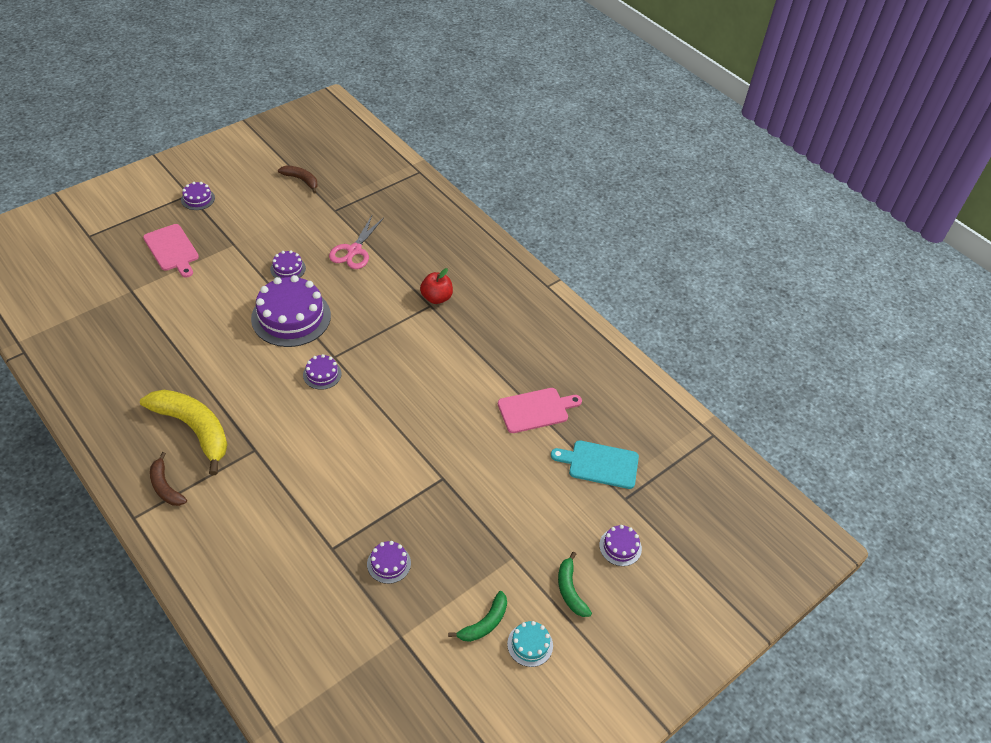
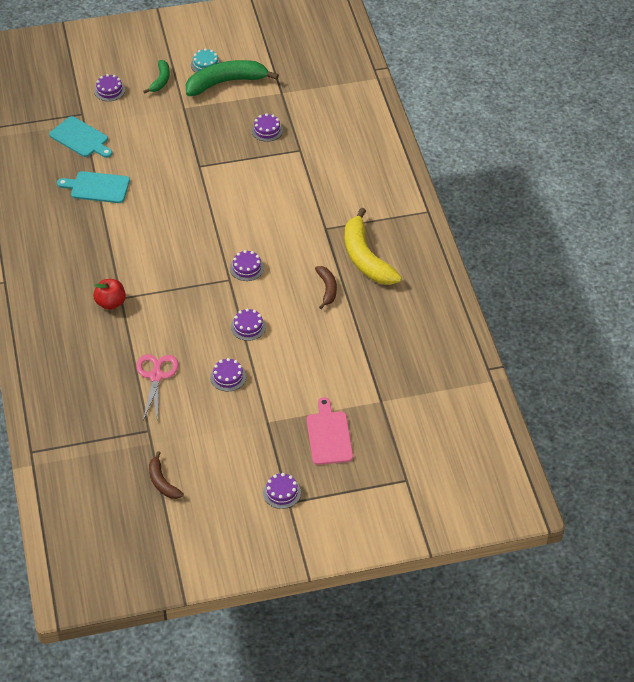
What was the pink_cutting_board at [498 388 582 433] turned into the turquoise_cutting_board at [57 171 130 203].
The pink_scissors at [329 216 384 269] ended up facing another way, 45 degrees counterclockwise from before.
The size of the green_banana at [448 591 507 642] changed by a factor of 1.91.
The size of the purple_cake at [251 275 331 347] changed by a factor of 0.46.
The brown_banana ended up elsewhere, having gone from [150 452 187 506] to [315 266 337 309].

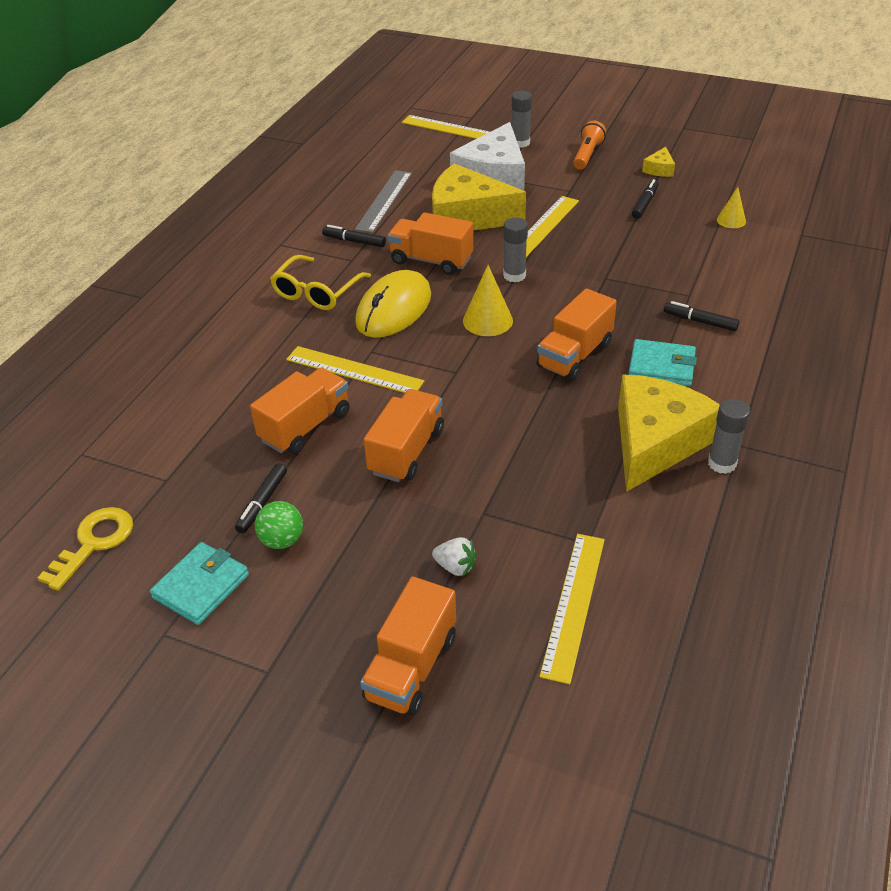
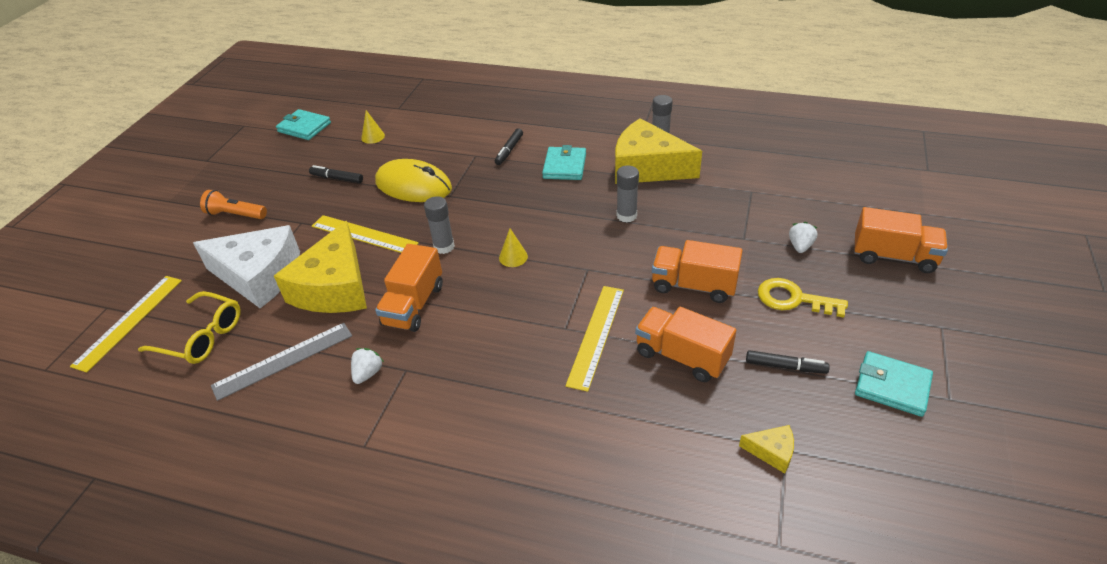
The yellow_glasses ended up elsewhere, having gone from [270 255 371 310] to [138 291 240 364].
The grey_ruler at [355 170 412 233] ended up facing another way, 45 degrees counterclockwise from before.
The second view gained the turquoise_wallet at [276 109 331 140].
Where the black_marker stood at [322 225 386 247], the white_strawberry came to stand at [351 348 384 384].
The yellow_mouse ended up elsewhere, having gone from [355 270 431 338] to [375 159 452 202].
The size of the yellow_cone at [463 265 513 336] changed by a factor of 0.64.
The grey_glue_stick ended up elsewhere, having gone from [512 91 532 148] to [617 166 639 223].
The yellow_cheese ended up elsewhere, having gone from [642 147 675 177] to [739 425 794 474].
The yellow_key ended up elsewhere, having gone from [37 507 133 591] to [758 278 848 318].
The second view lost the green_ball at [255 501 303 549].
The second view lost the orange_truck at [536 288 617 381].
The second view lost the yellow_ruler at [540 534 605 684].

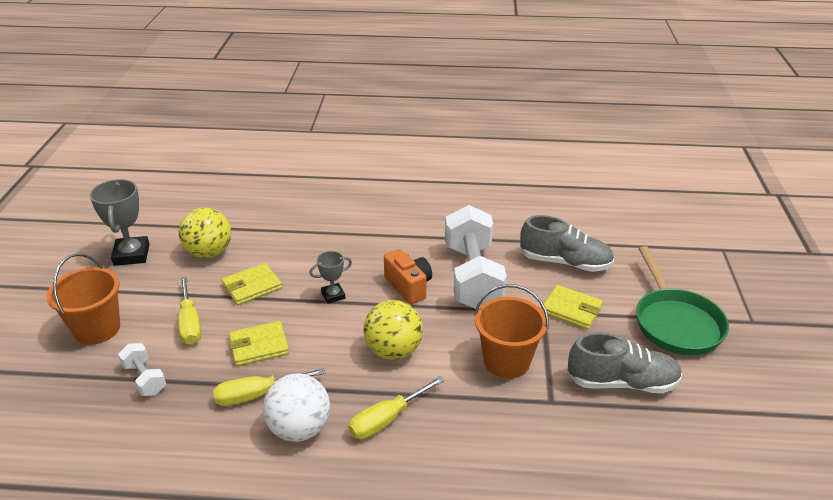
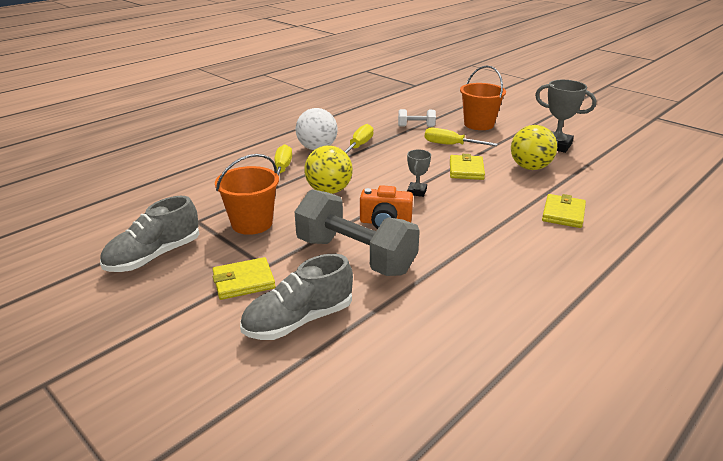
What was the white_dumbbell at [445 205 507 309] turned into the grey_dumbbell at [294 190 420 276].
The yellow_wallet ended up elsewhere, having gone from [229 321 289 366] to [542 194 586 228].
The second view lost the green_pan at [636 246 729 355].

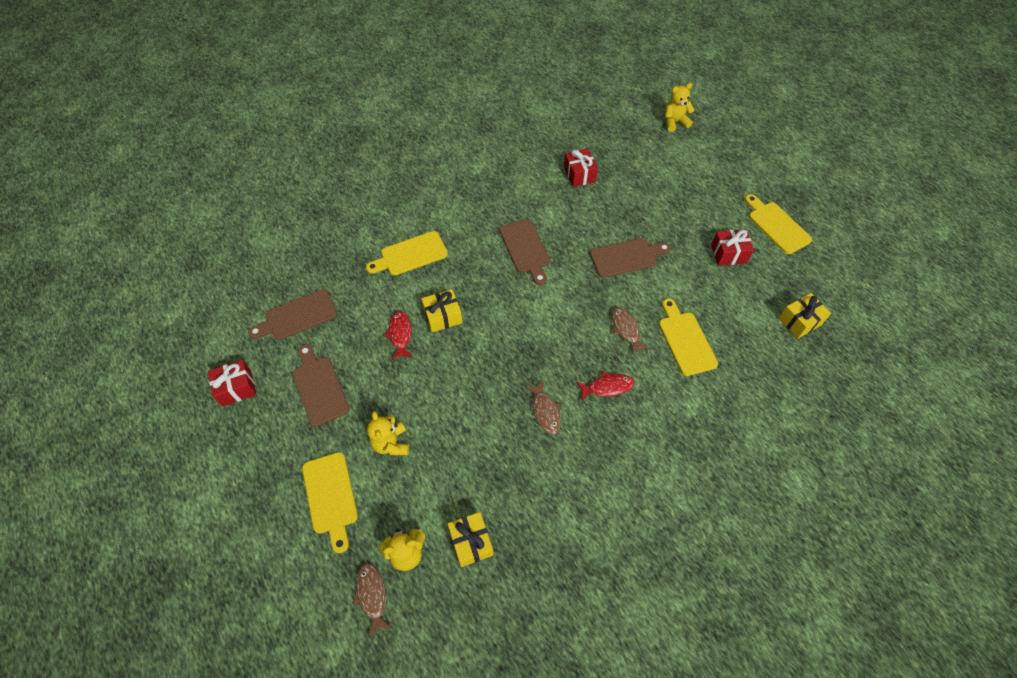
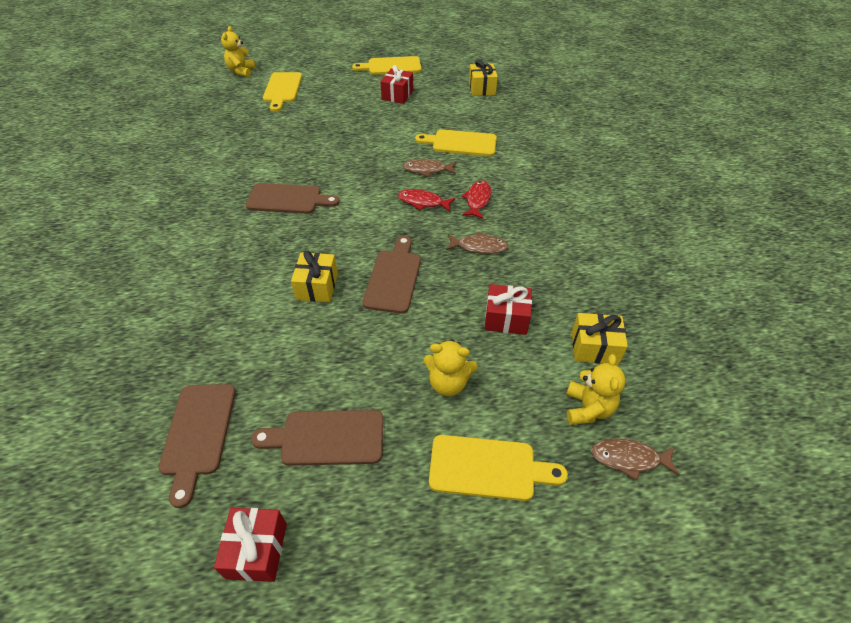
The yellow_cutting_board ended up elsewhere, having gone from [366 231 448 276] to [263 72 302 112].
The brown_cutting_board ended up elsewhere, having gone from [590 238 671 278] to [363 236 421 314].
The red_fish ended up elsewhere, having gone from [384 311 412 360] to [398 189 455 212].
The red_gift ended up elsewhere, having gone from [564 148 598 187] to [485 284 532 335].

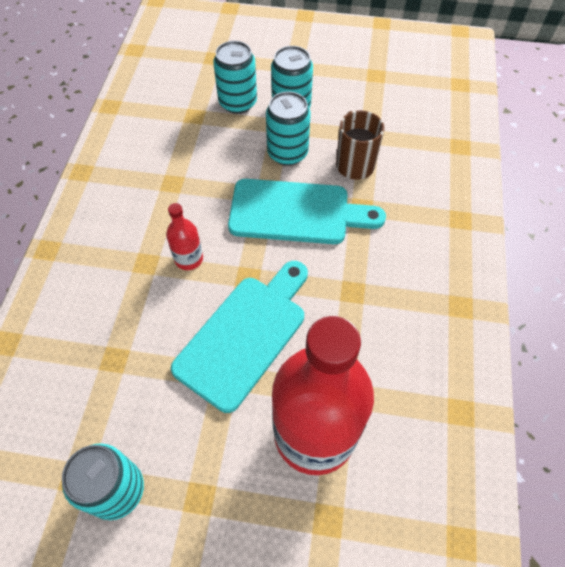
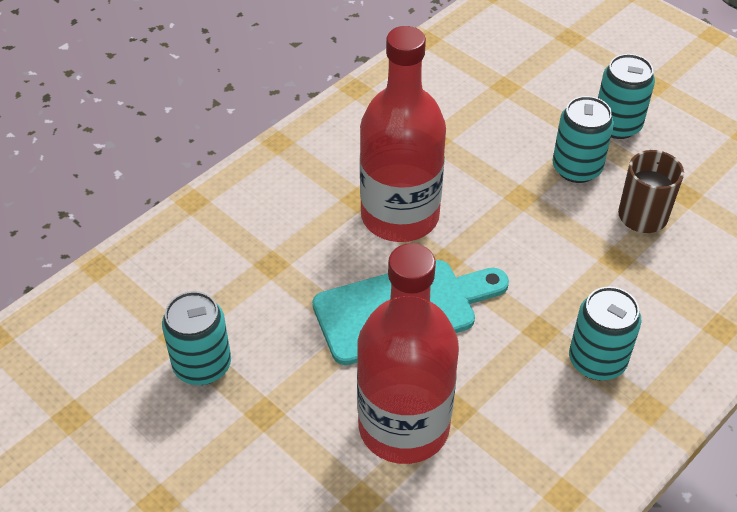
The size of the red_bottle at [166 203 203 270] changed by a factor of 2.39.
The turquoise_can ended up elsewhere, having gone from [213 41 257 114] to [569 286 642 380].
The second view lost the turquoise_cutting_board at [228 179 386 244].

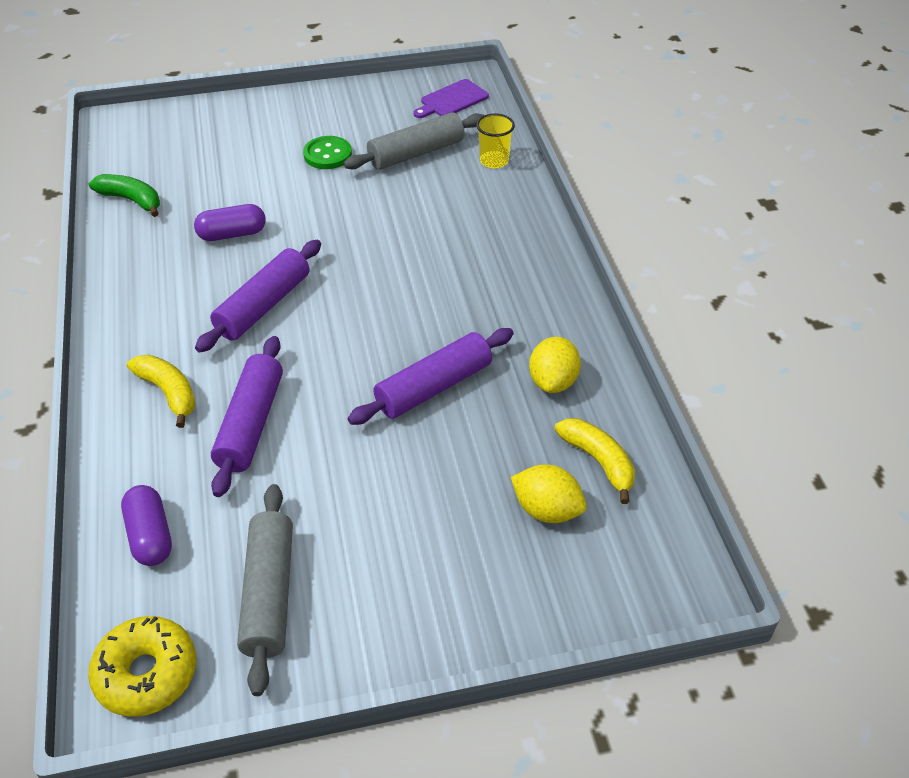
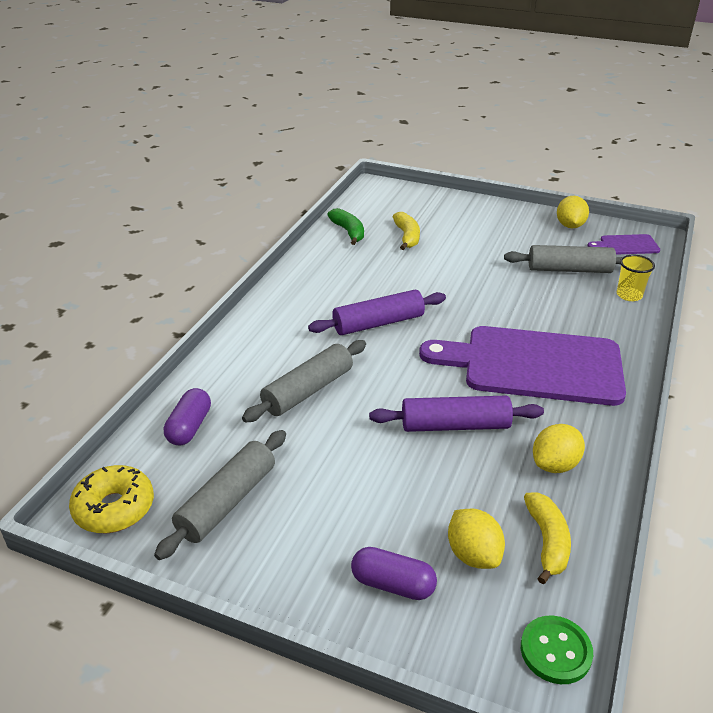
What was the purple_rolling_pin at [211 336 283 497] turned into the grey_rolling_pin at [242 340 366 423].
The purple_capsule ended up elsewhere, having gone from [194 204 266 241] to [351 547 437 600].
The yellow_banana ended up elsewhere, having gone from [127 355 196 428] to [393 212 420 250].
The second view gained the purple_cutting_board at [419 326 626 406].
The green_button ended up elsewhere, having gone from [303 136 352 169] to [521 615 593 684].
The second view gained the yellow_lemon at [557 196 589 228].

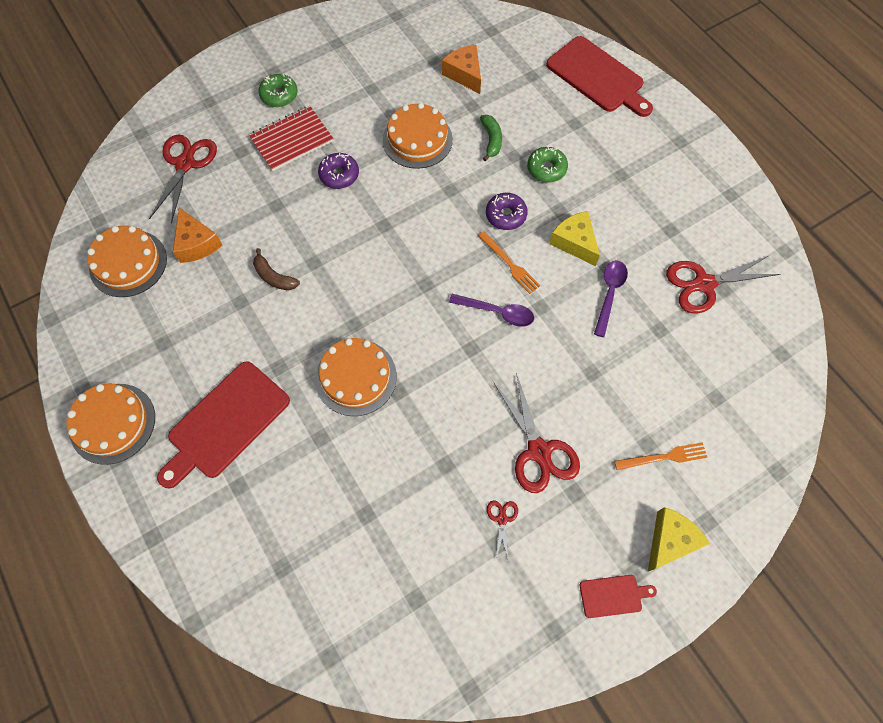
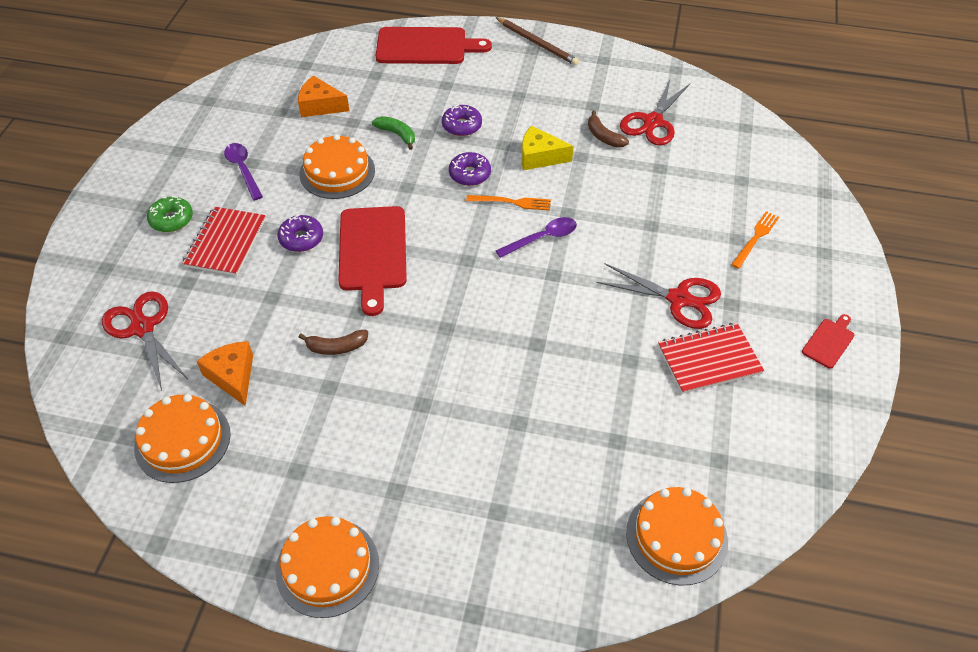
The orange_cheese at [173 208 222 263] ended up facing another way, 135 degrees counterclockwise from before.
The purple_spoon ended up elsewhere, having gone from [594 260 628 337] to [224 143 263 200].
The red_cutting_board ended up elsewhere, having gone from [157 361 290 489] to [338 206 407 316].
What was the green_donut at [527 147 568 183] turned into the purple_donut at [442 104 482 136].
The second view gained the brown_pencil at [495 17 579 66].
The second view gained the brown_banana at [588 111 629 148].
The orange_cake ended up elsewhere, having gone from [315 338 397 416] to [626 487 728 585].
Where the red_scissors stood at [487 500 518 562], the red_notebook came to stand at [658 323 764 394].
The second view lost the yellow_cheese at [648 507 710 571].

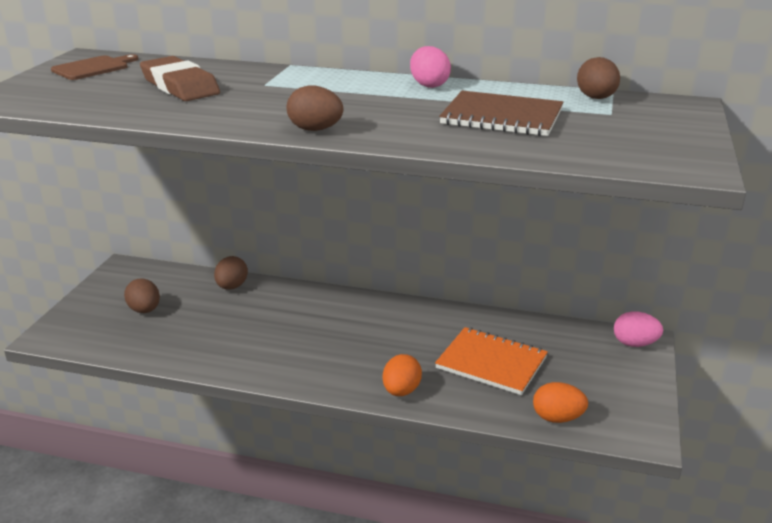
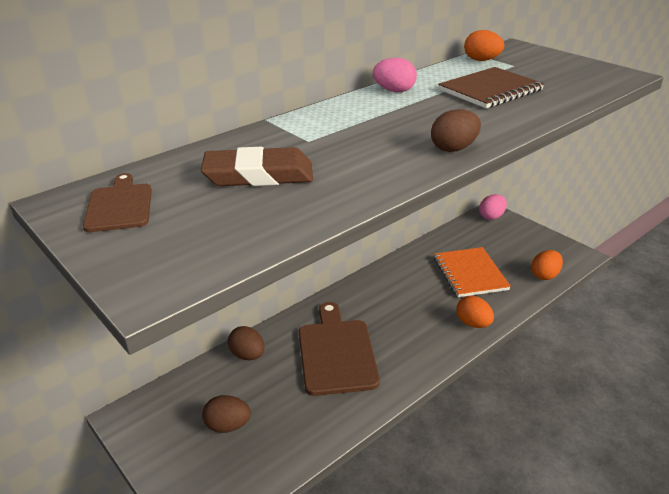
The second view gained the brown_cutting_board at [299 302 380 396].
The orange_notebook at [435 327 548 395] ended up facing another way, 75 degrees counterclockwise from before.
What was the brown_egg at [577 57 620 99] turned into the orange_egg at [464 30 504 61].

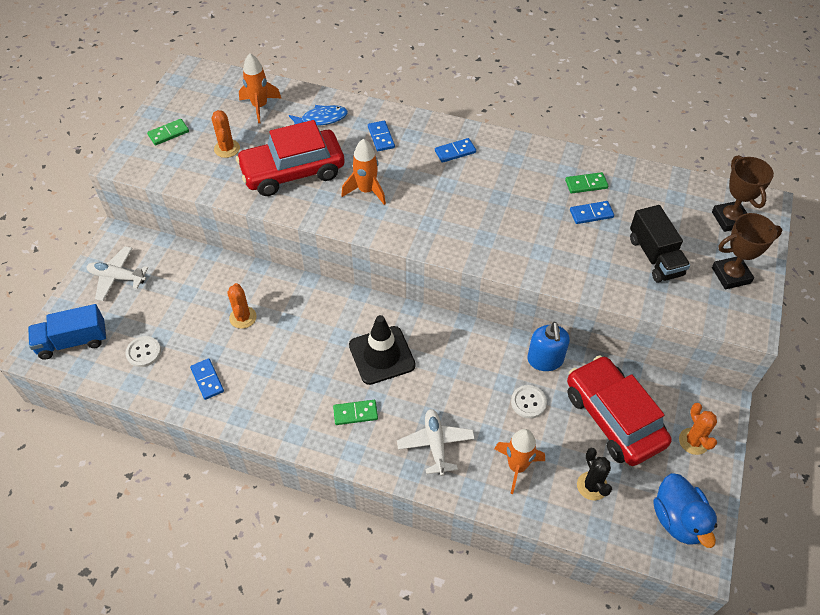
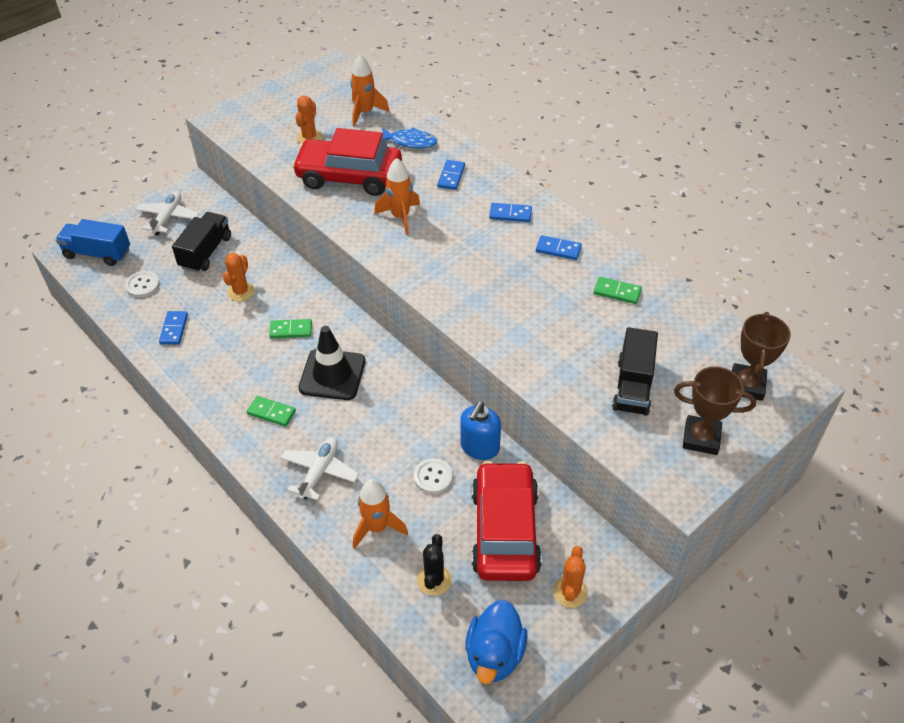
The white_plane at [87 246 148 301] ended up facing another way, 60 degrees clockwise from before.
The second view gained the black_truck at [172 212 231 272].
The green_domino ended up elsewhere, having gone from [147 119 189 145] to [269 319 312 338].
The blue_domino ended up elsewhere, having gone from [570 201 614 224] to [536 235 582 260].

